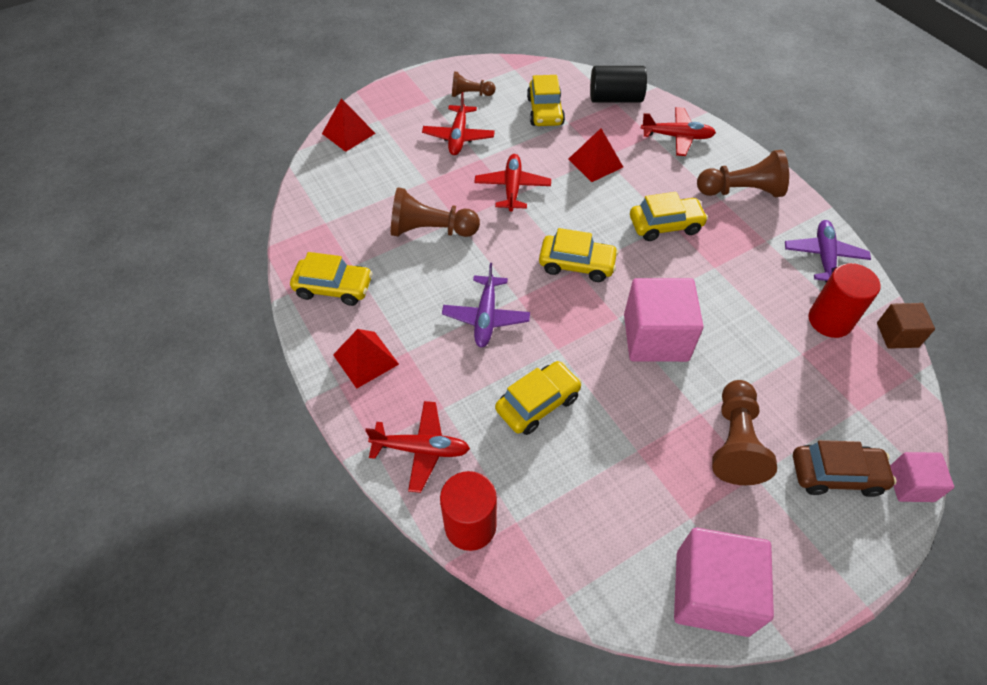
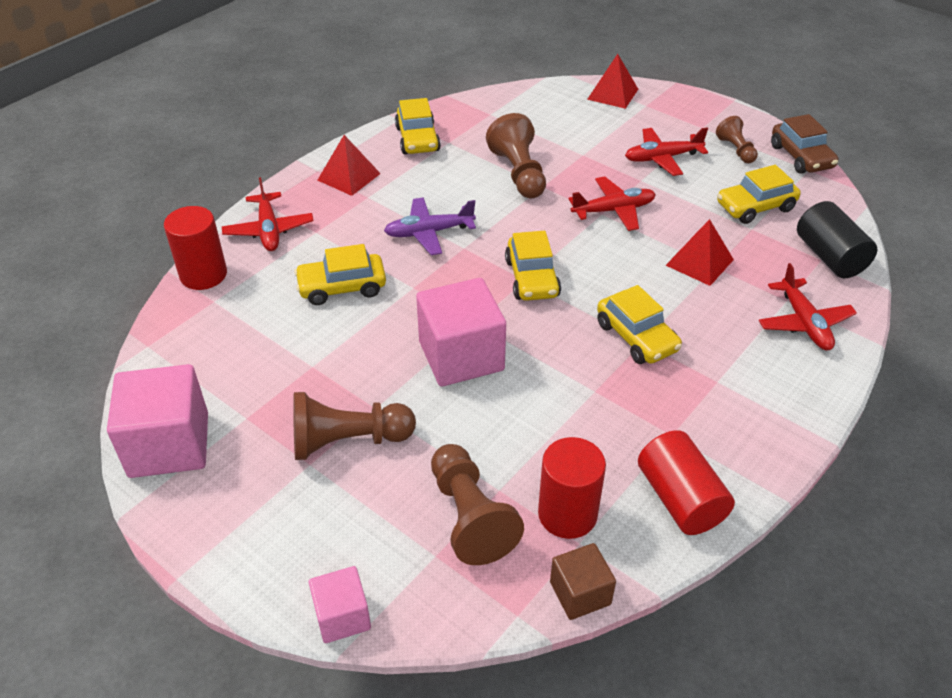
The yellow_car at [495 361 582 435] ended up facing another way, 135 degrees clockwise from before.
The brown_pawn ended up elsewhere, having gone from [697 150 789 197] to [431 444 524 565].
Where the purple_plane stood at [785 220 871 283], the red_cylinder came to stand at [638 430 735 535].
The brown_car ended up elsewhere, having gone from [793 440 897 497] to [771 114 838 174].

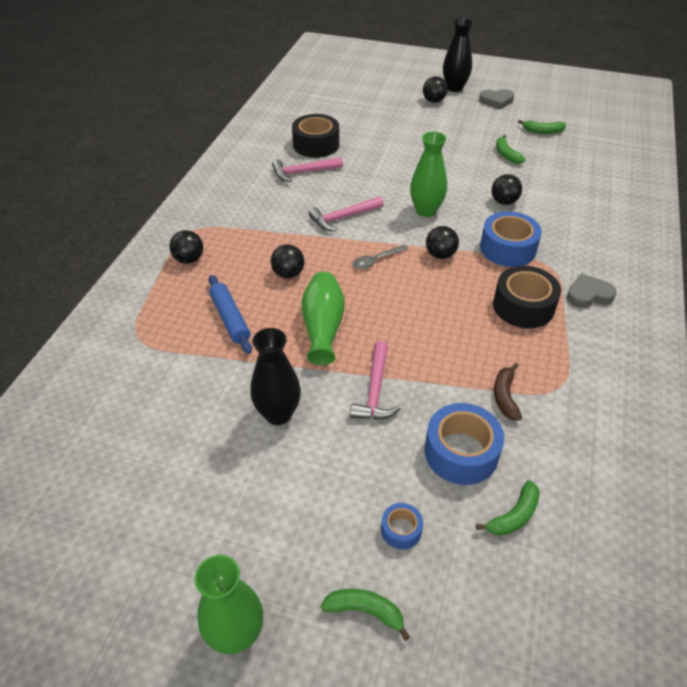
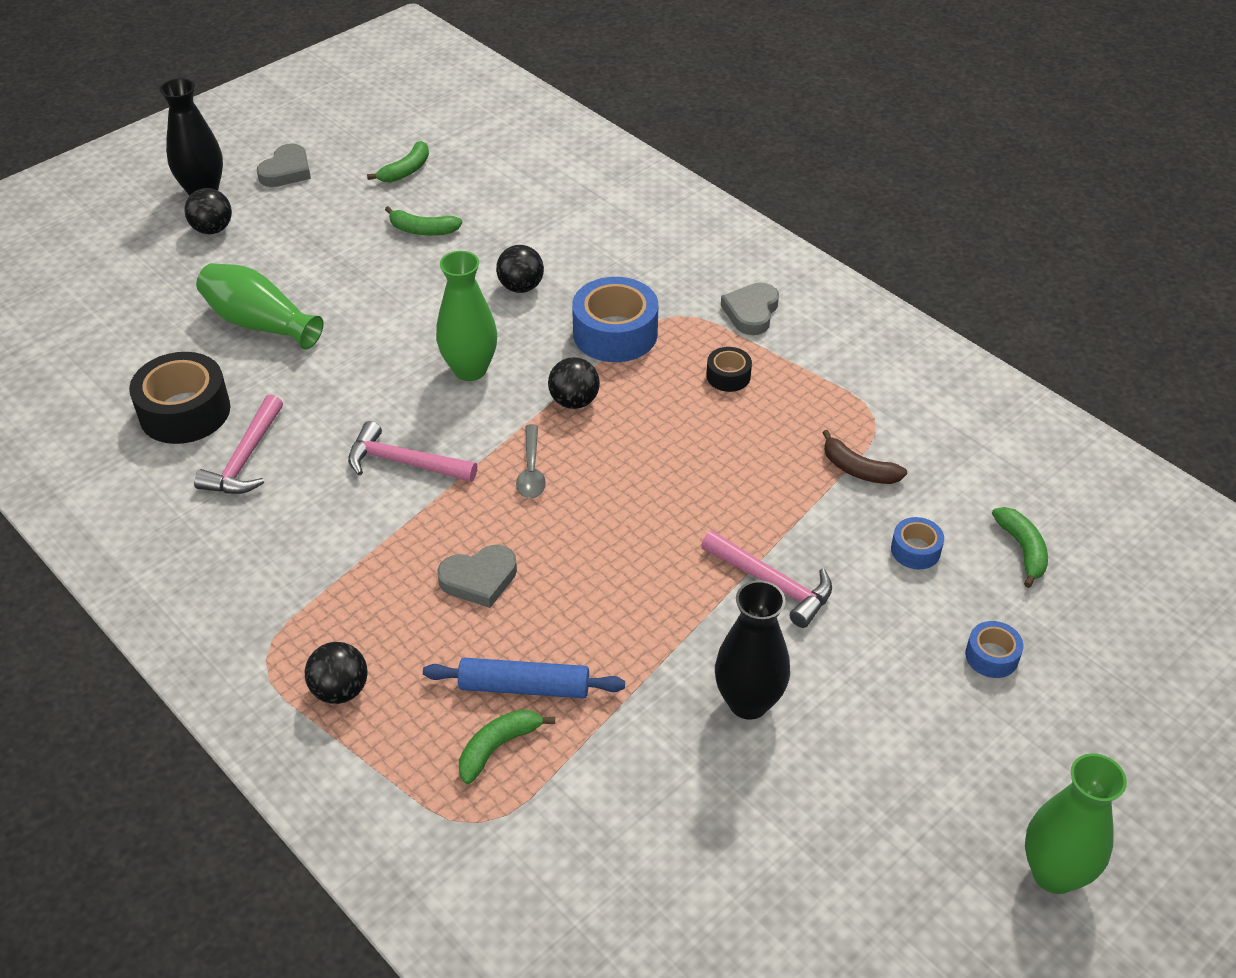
The green_vase ended up elsewhere, having gone from [301 272 345 365] to [196 263 323 350].
The pink_hammer at [308 196 384 231] ended up facing another way, 105 degrees clockwise from before.
Where the black_ball stood at [271 244 304 278], the grey_heart came to stand at [437 545 517 608].
The green_banana ended up elsewhere, having gone from [321 589 410 641] to [459 709 555 784].
The size of the black_tape at [493 266 561 328] changed by a factor of 0.51.
The size of the blue_tape at [424 403 504 485] changed by a factor of 0.51.

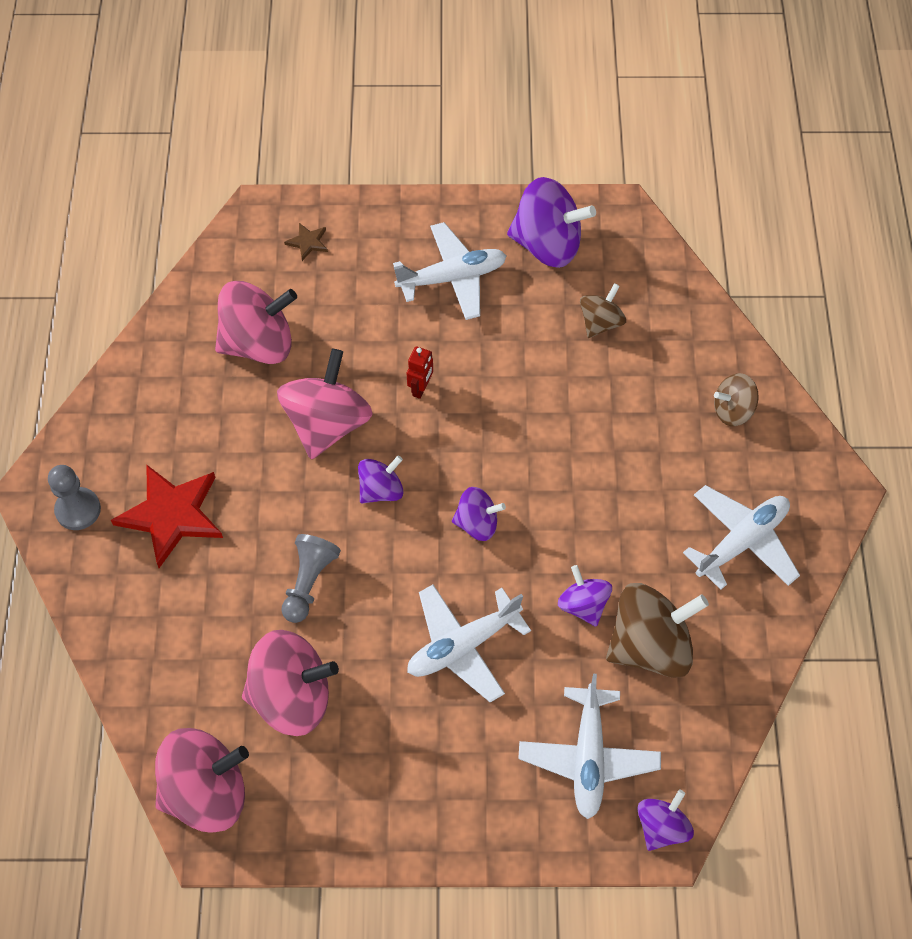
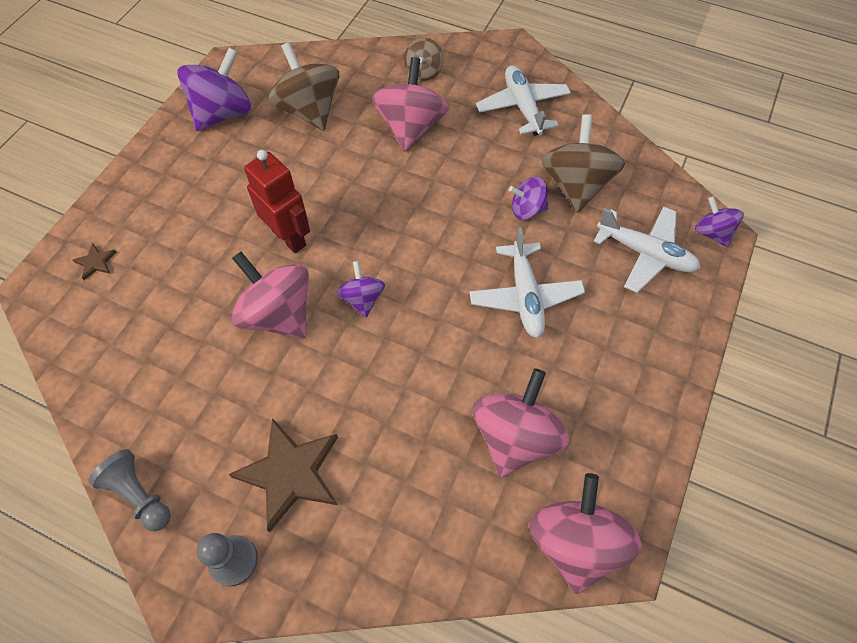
The grey_pawn ended up elsewhere, having gone from [281 534 341 623] to [88 449 170 531].
What was the red_star at [111 465 223 568] turned into the brown_star at [228 418 338 532].
The size of the red_robot at [406 346 433 399] changed by a factor of 1.95.
The size of the brown_spinning_top at [580 283 626 338] changed by a factor of 1.80.
The pink_spinning_top ended up elsewhere, having gone from [215 281 297 364] to [372 57 449 151].
The second view lost the white_plane at [393 222 506 320].
The second view lost the purple_spinning_top at [452 487 506 541].

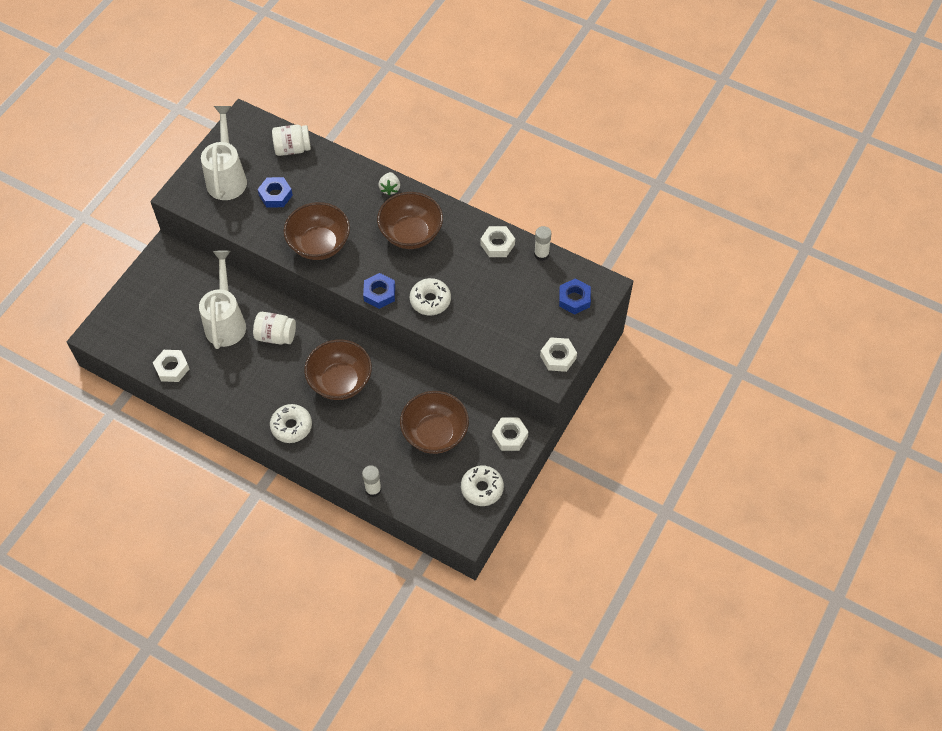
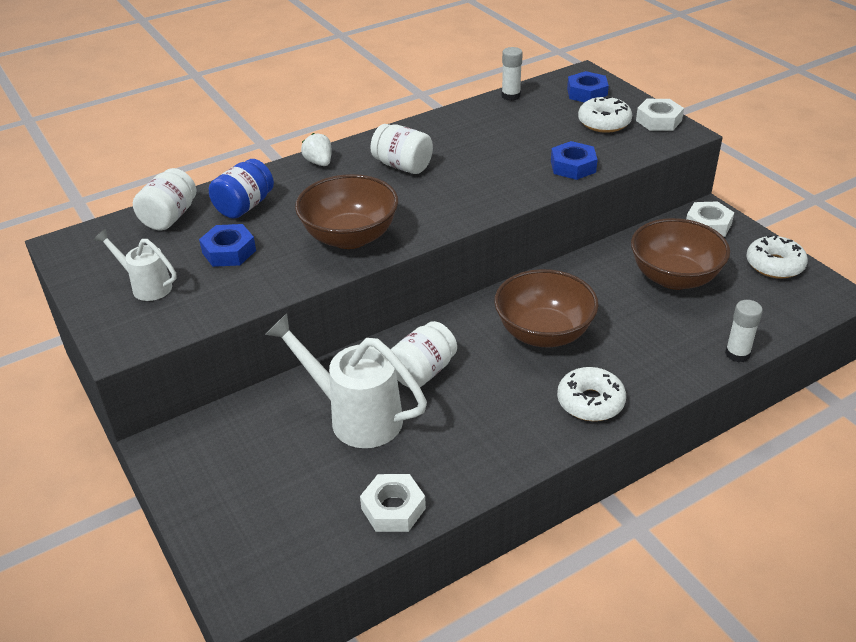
The size of the white_watering_can at [201 106 247 200] changed by a factor of 0.57.
The second view gained the blue_jar at [209 159 274 219].
The white_strawberry at [378 172 400 196] ended up facing another way, 150 degrees counterclockwise from before.
Where the brown_bowl stood at [377 192 443 249], the white_jar came to stand at [371 124 433 174].
The blue_nut ended up elsewhere, having gone from [363 273 395 309] to [551 141 598 180].
The white_donut ended up elsewhere, having gone from [410 278 451 315] to [578 96 632 133].
The second view lost the white_nut at [480 226 515 257].

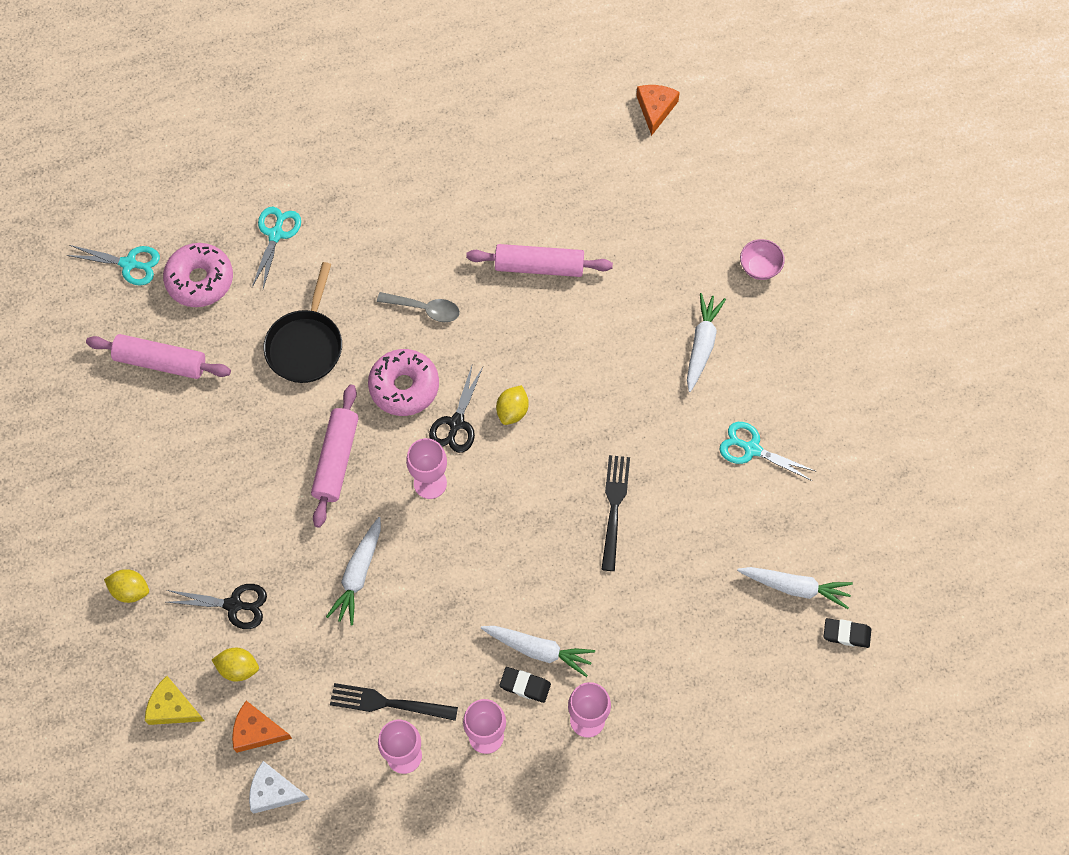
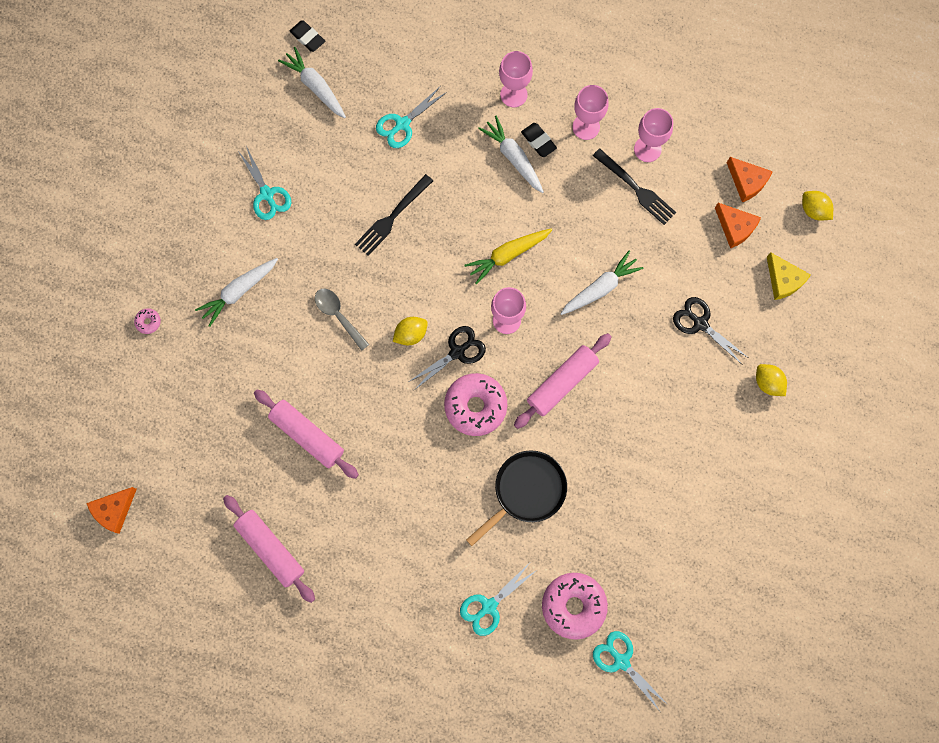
Where the pink_bowl stood at [740 239 785 280], the pink_donut came to stand at [134 308 161 334].
The pink_rolling_pin ended up elsewhere, having gone from [86 334 231 379] to [223 495 315 603].
The grey_spoon ended up elsewhere, having gone from [377 292 460 322] to [315 289 369 351].
The second view gained the turquoise_scissors at [376 86 447 148].
The second view gained the yellow_carrot at [465 228 552 284].
What was the white_cheese at [249 761 309 814] turned into the orange_cheese at [727 157 773 202].
The yellow_lemon ended up elsewhere, having gone from [212 648 259 682] to [802 191 833 221].

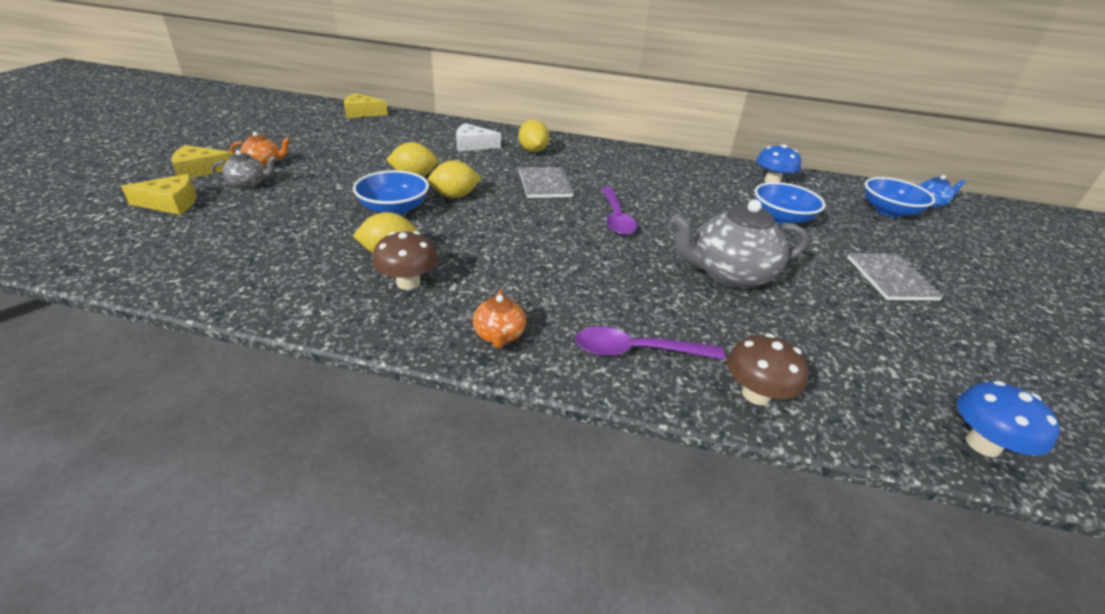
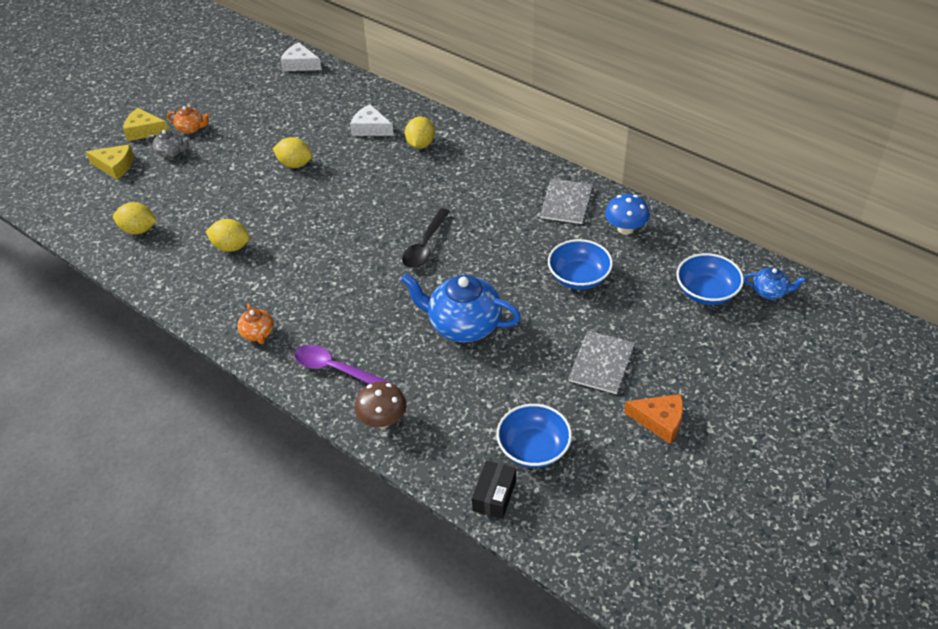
The yellow_lemon ended up elsewhere, having gone from [428 160 482 198] to [113 202 157 234].
The orange_teapot at [473 289 526 348] ended up facing another way, 45 degrees counterclockwise from before.
What was the yellow_cheese at [344 93 388 118] turned into the white_cheese at [280 42 322 71].
What was the grey_teapot at [670 199 808 289] turned into the blue_teapot at [401 274 521 343].
What was the purple_spoon at [601 187 637 235] turned into the black_spoon at [402 208 450 268].
Where the blue_mushroom stood at [957 381 1060 457], the black_box came to stand at [472 461 516 519].
The blue_bowl ended up elsewhere, having gone from [353 170 429 215] to [496 404 572 468].
The grey_notebook ended up elsewhere, having gone from [519 167 575 198] to [540 178 593 224].
The second view gained the orange_cheese at [624 394 683 444].
The second view lost the brown_mushroom at [372 231 438 290].

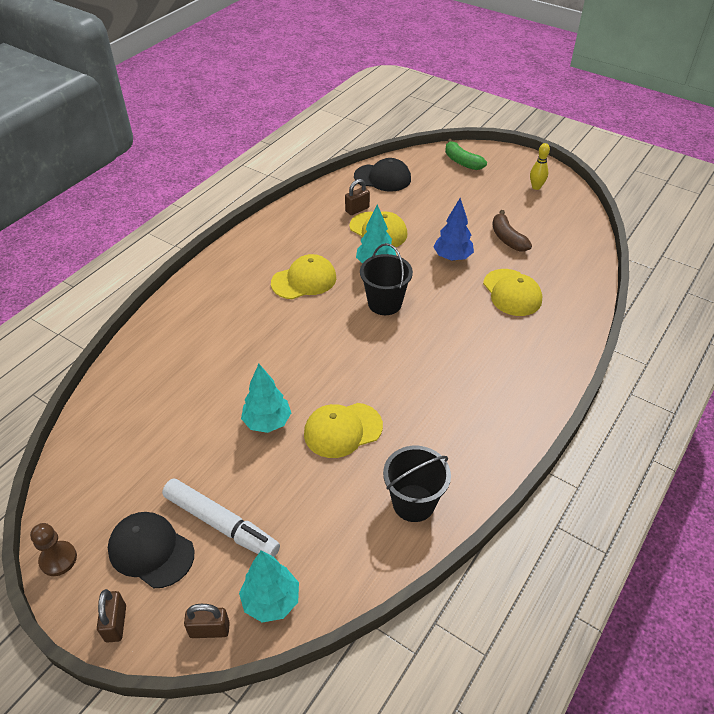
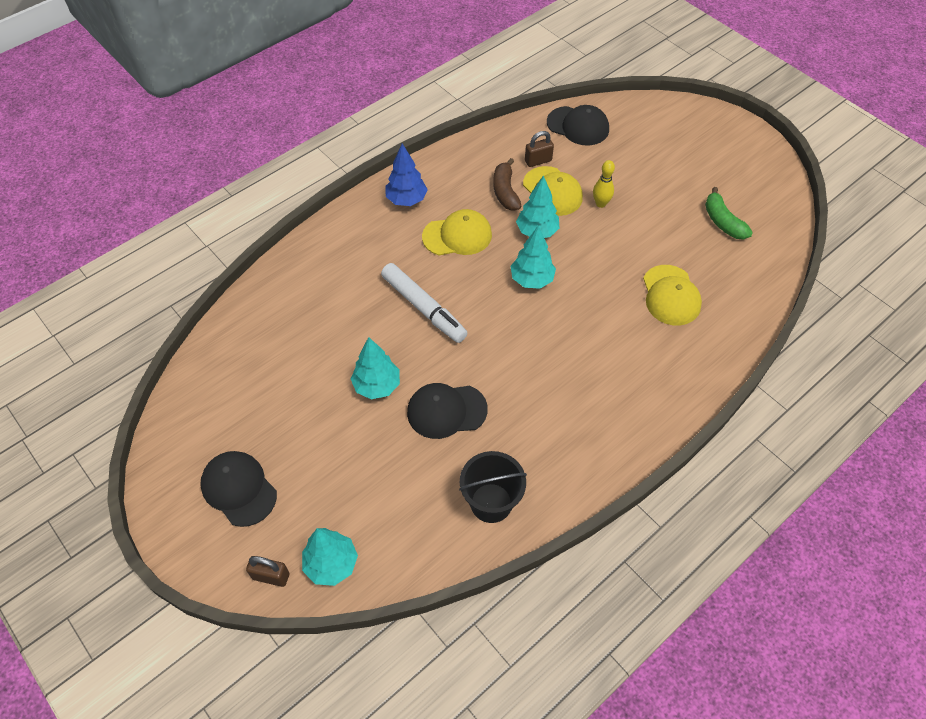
The white_marker ended up elsewhere, having gone from [162 479 280 557] to [381 263 467 343].
The blue_tree ended up elsewhere, having gone from [434 198 474 261] to [386 143 428 206].
What was the yellow_cap at [304 403 383 458] turned into the black_cap at [407 383 488 439].
The brown_banana ended up elsewhere, having gone from [492 210 532 251] to [493 158 522 210].
Where the black_bucket stood at [360 243 413 315], the turquoise_tree came to stand at [510 226 556 289].
The yellow_bowling_pin ended up elsewhere, having gone from [530 143 550 190] to [593 160 615 208].
The green_banana ended up elsewhere, having gone from [445 139 487 170] to [705 187 753 240].
The second view lost the brown_pawn at [30 523 77 576].
The second view lost the brown_padlock at [97 589 126 643].

